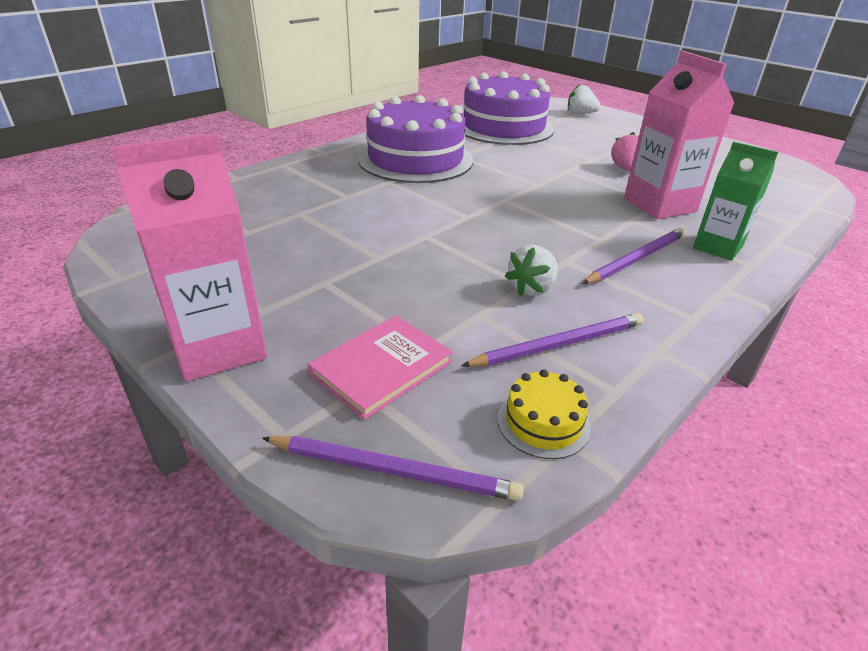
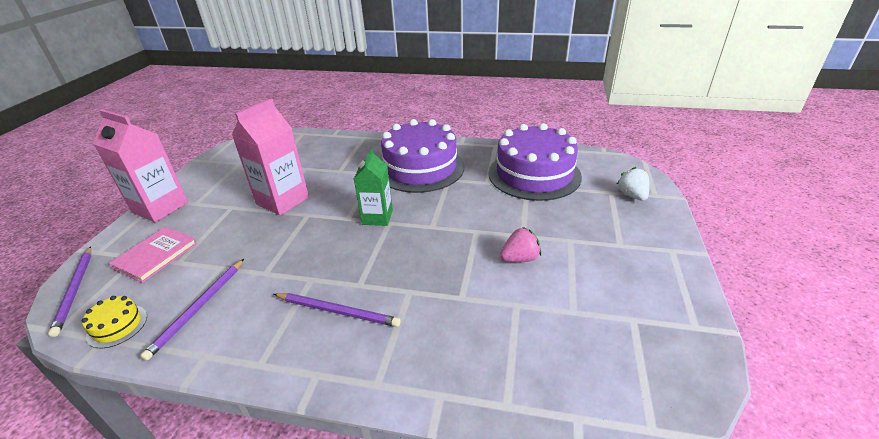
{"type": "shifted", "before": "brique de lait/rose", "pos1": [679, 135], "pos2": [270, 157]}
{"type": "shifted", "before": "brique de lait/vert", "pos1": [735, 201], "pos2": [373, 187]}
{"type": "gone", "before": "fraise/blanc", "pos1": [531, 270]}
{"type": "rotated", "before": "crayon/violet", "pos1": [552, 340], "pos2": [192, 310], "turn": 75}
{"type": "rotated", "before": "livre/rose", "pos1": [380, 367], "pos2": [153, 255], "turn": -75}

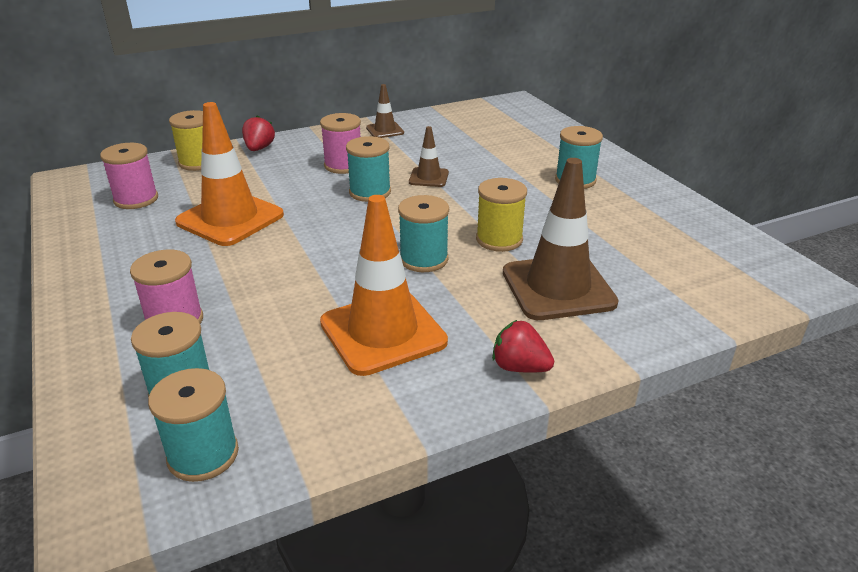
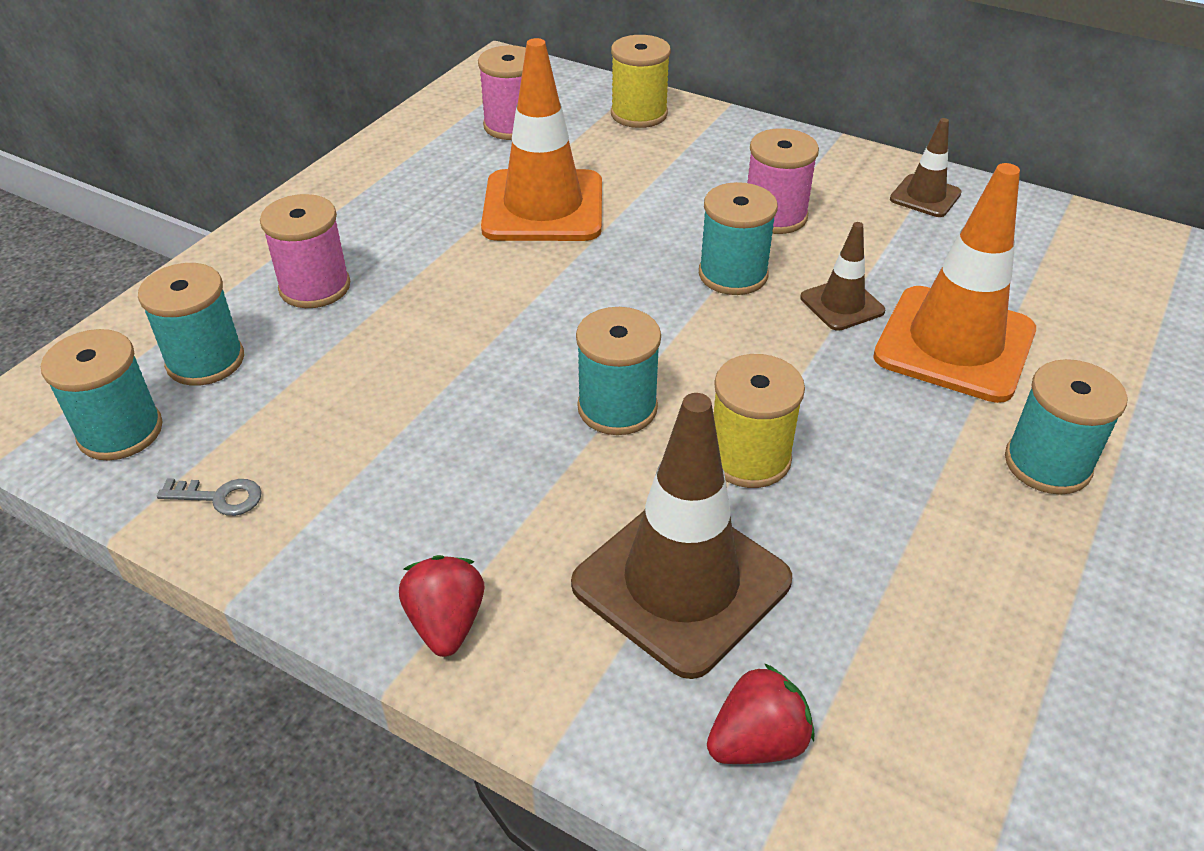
{"type": "shifted", "before": "fraise/rouge", "pos1": [258, 133], "pos2": [760, 713]}
{"type": "shifted", "before": "cône de chantier/orange", "pos1": [384, 285], "pos2": [954, 283]}
{"type": "new", "after": "clé/gris", "pos2": [209, 497]}

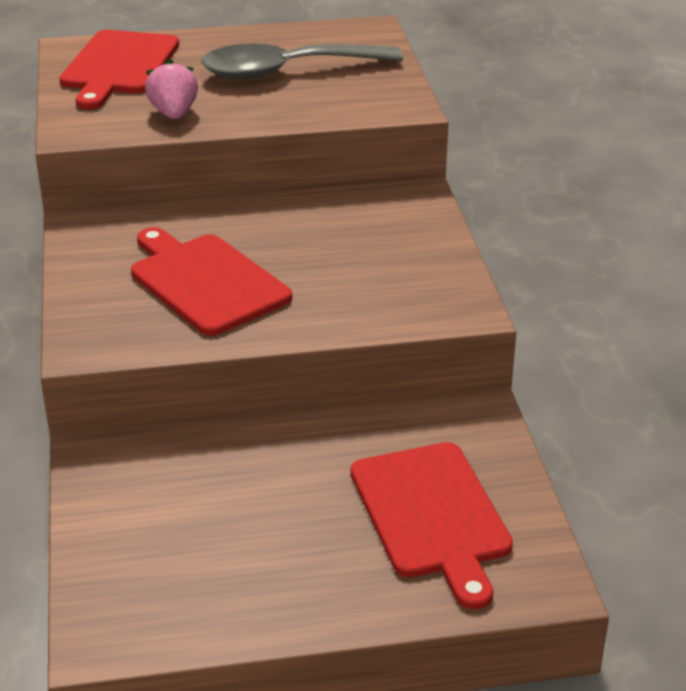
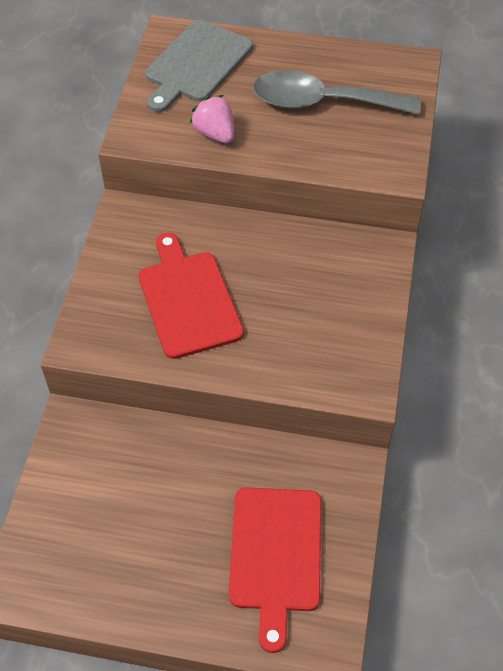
{"type": "repainted", "before": "planche à découper/rouge", "after": "planche à découper/gris", "pos1": [119, 69], "pos2": [199, 66]}
{"type": "rotated", "before": "fraise/rose", "pos1": [171, 89], "pos2": [212, 119], "turn": -45}

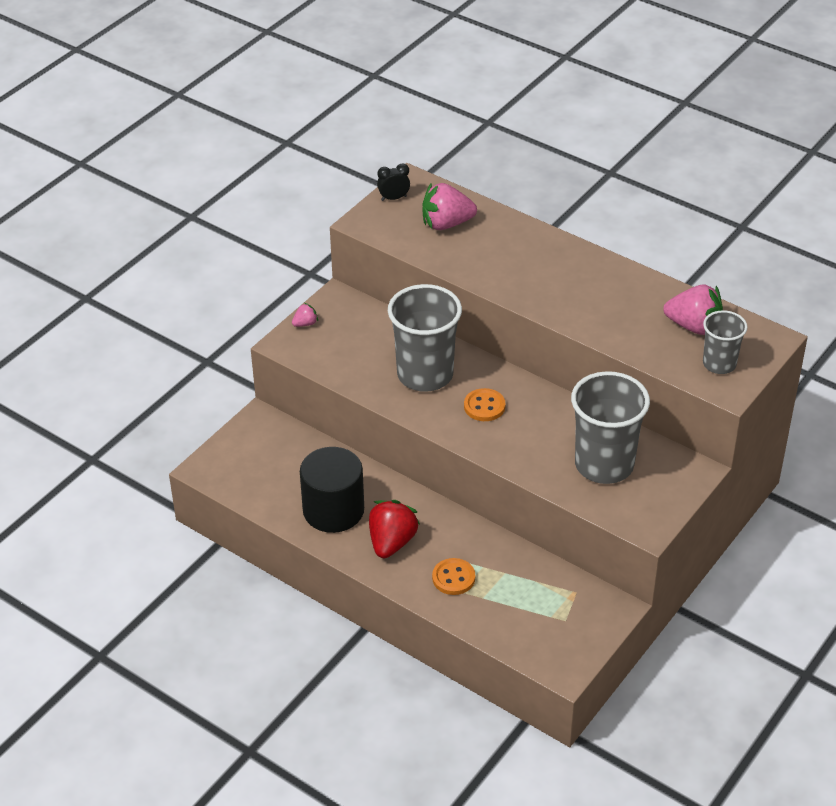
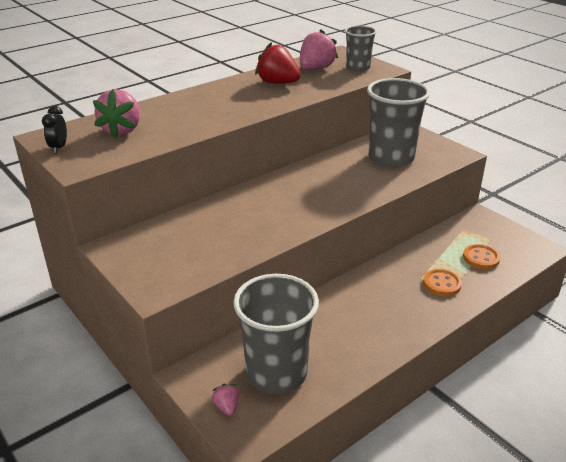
{"type": "shifted", "before": "gobelet/gris", "pos1": [425, 338], "pos2": [276, 334]}
{"type": "shifted", "before": "fraise/rose", "pos1": [305, 315], "pos2": [225, 400]}
{"type": "shifted", "before": "bouton/orange", "pos1": [484, 404], "pos2": [481, 256]}
{"type": "gone", "before": "cylindre/noir", "pos1": [332, 490]}
{"type": "shifted", "before": "fraise/rouge", "pos1": [394, 529], "pos2": [278, 63]}

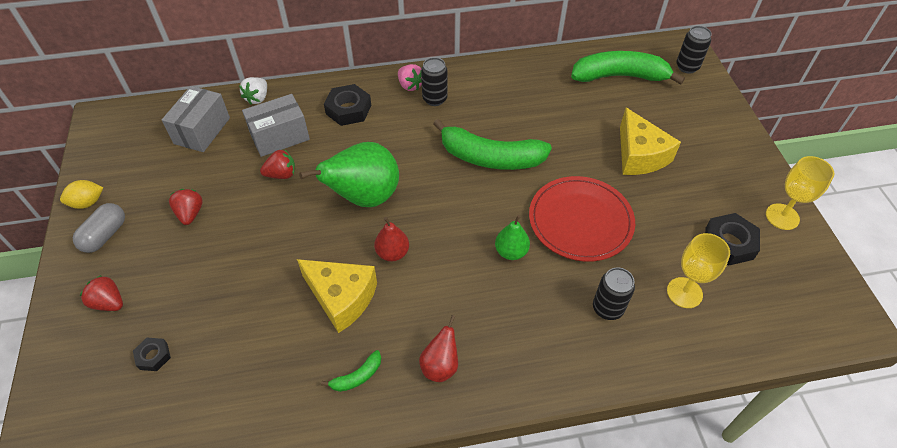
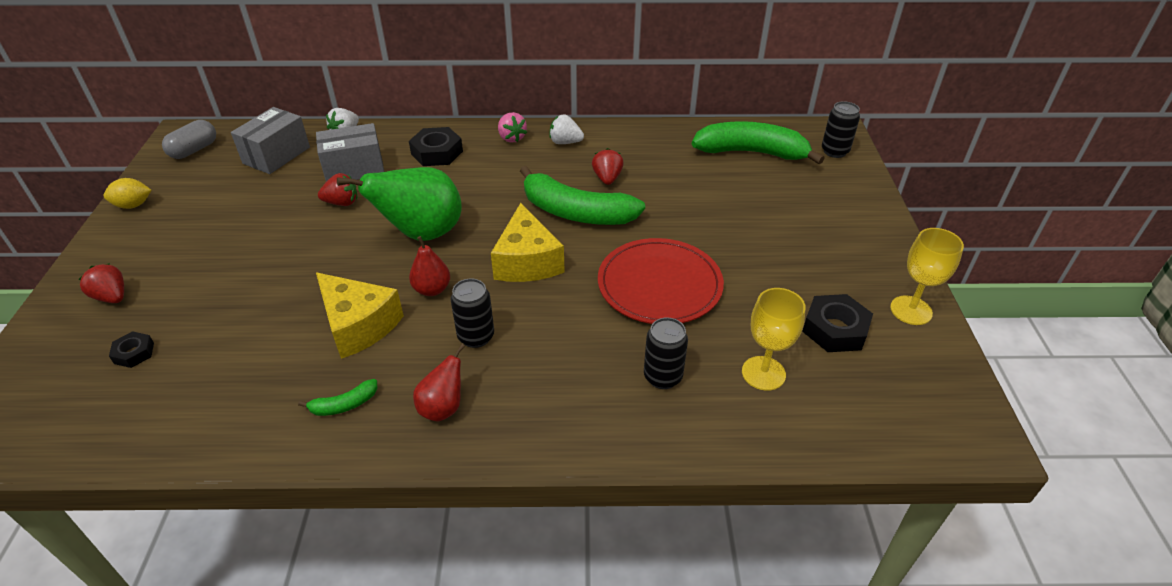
{"type": "shifted", "before": "canette/noir", "pos1": [434, 81], "pos2": [472, 313]}
{"type": "shifted", "before": "fromage/jaune", "pos1": [650, 141], "pos2": [528, 242]}
{"type": "shifted", "before": "fraise/rouge", "pos1": [186, 207], "pos2": [608, 166]}
{"type": "shifted", "before": "gélule/gris", "pos1": [99, 228], "pos2": [189, 139]}
{"type": "gone", "before": "poire/vert", "pos1": [512, 237]}
{"type": "new", "after": "fraise/blanc", "pos2": [567, 129]}

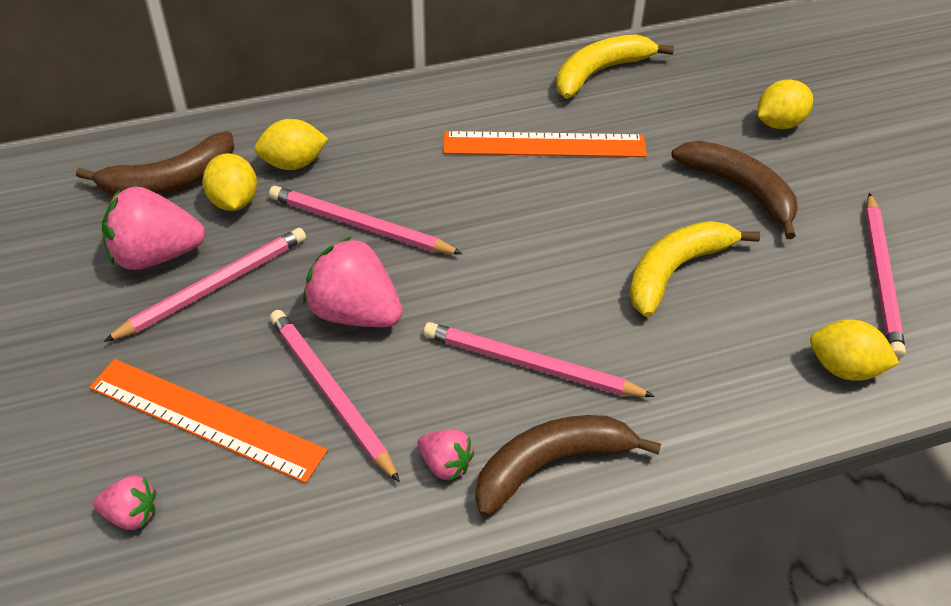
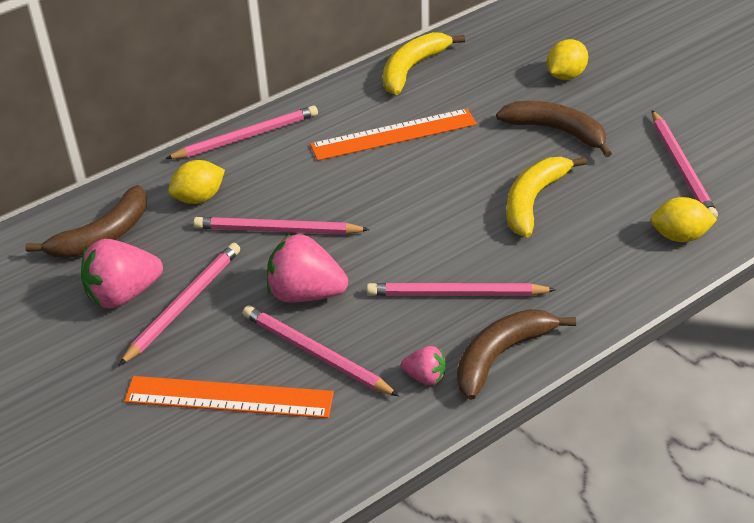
{"type": "gone", "before": "citron/jaune", "pos1": [229, 182]}
{"type": "gone", "before": "fraise/rose", "pos1": [124, 503]}
{"type": "new", "after": "crayon/rose", "pos2": [241, 132]}

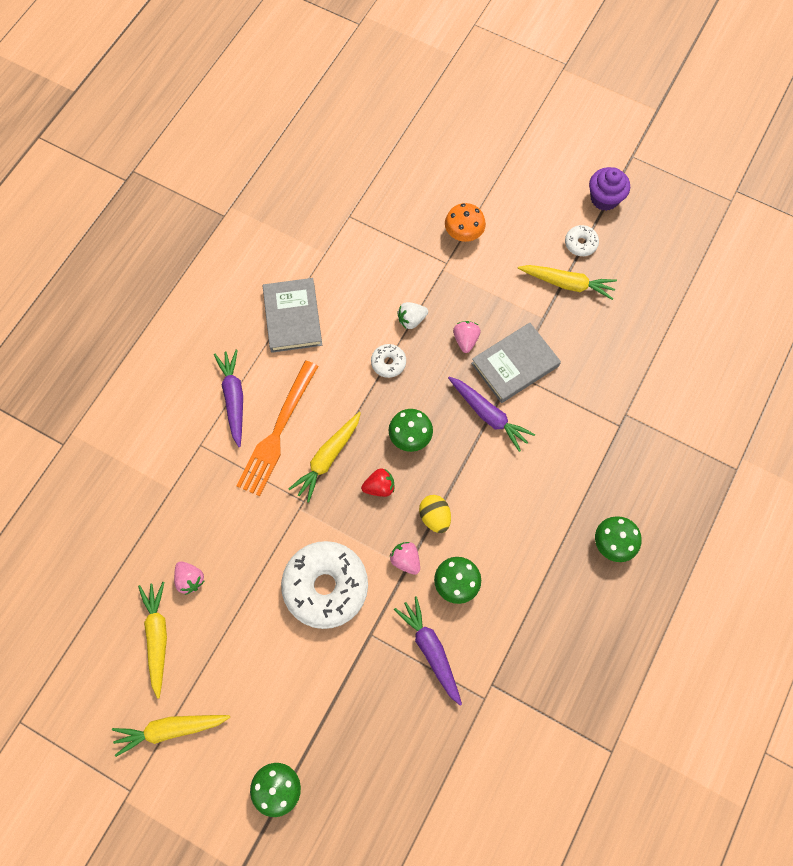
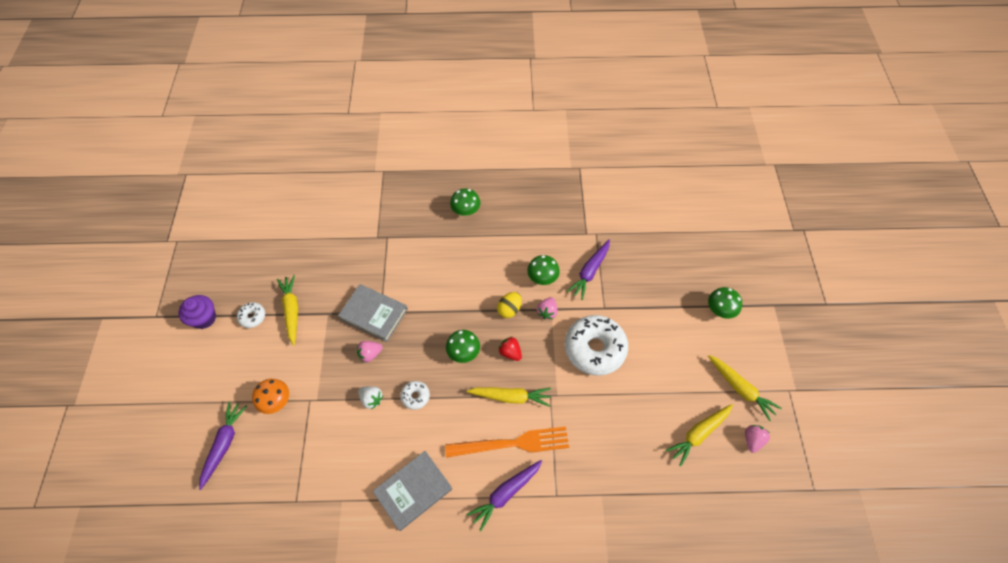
{"type": "shifted", "before": "carotte/violet", "pos1": [491, 414], "pos2": [223, 445]}
{"type": "shifted", "before": "fraise/rose", "pos1": [189, 578], "pos2": [757, 439]}

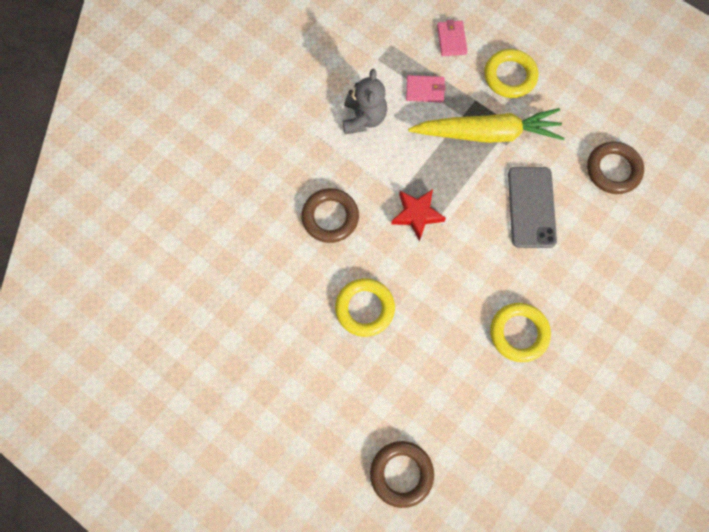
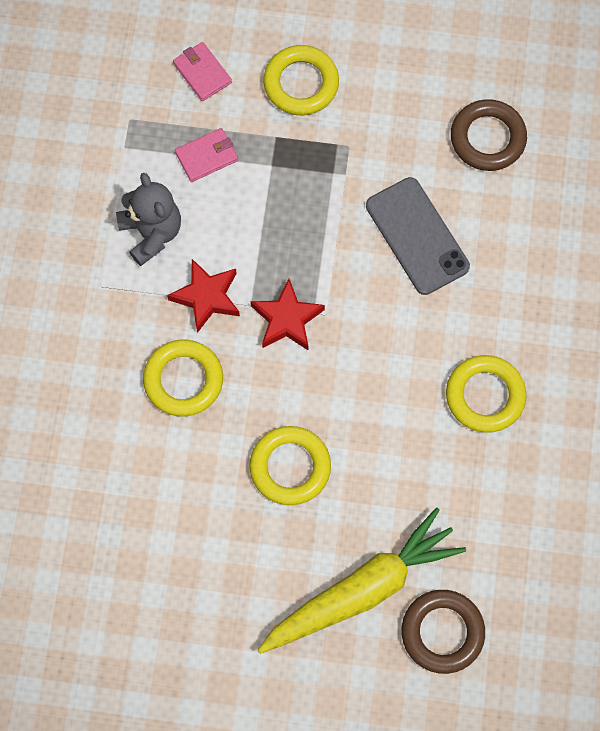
{"type": "shifted", "before": "carotte/jaune", "pos1": [486, 125], "pos2": [362, 581]}
{"type": "repainted", "before": "anneau/marron", "after": "anneau/jaune", "pos1": [330, 215], "pos2": [183, 378]}
{"type": "new", "after": "étoile/rouge", "pos2": [203, 296]}

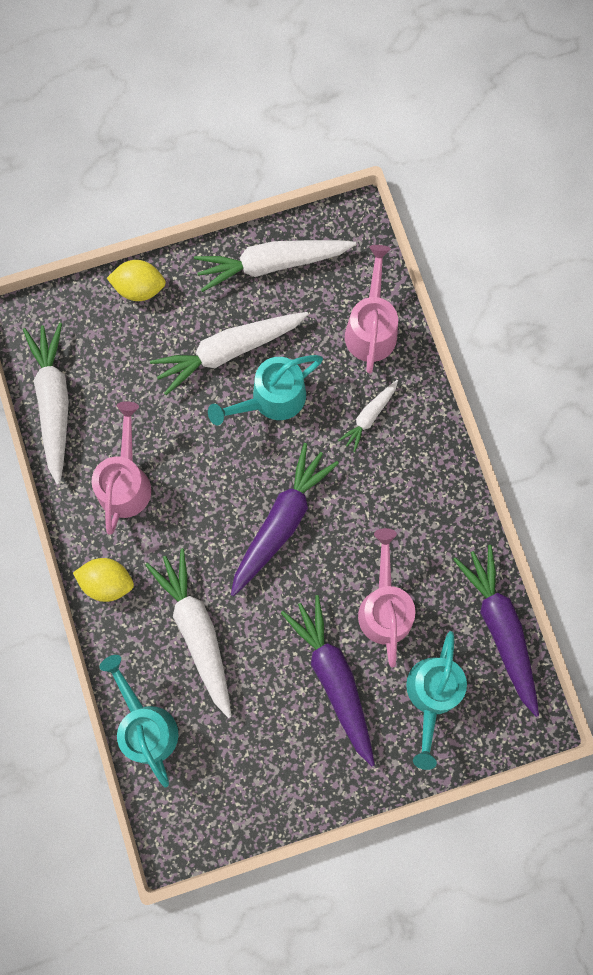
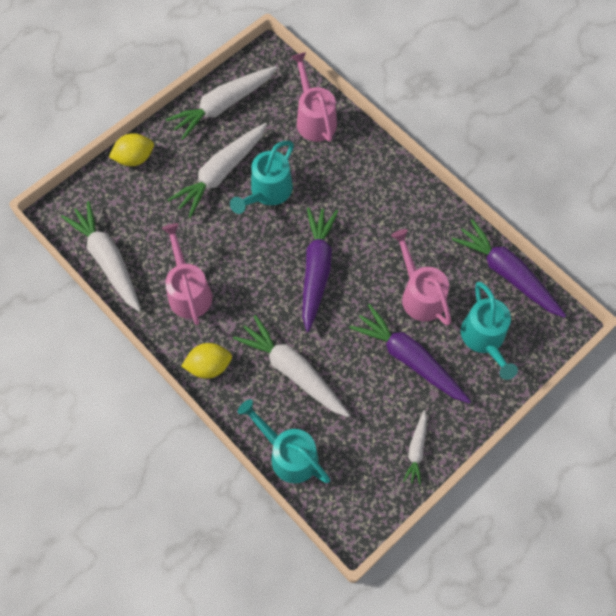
{"type": "shifted", "before": "carotte/blanc", "pos1": [368, 416], "pos2": [415, 447]}

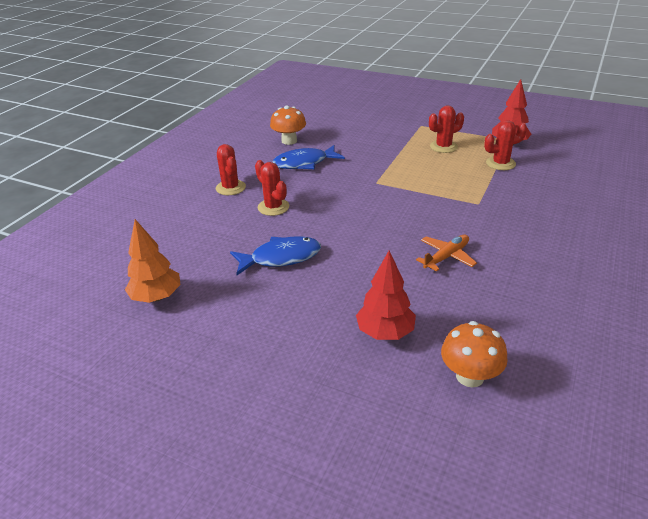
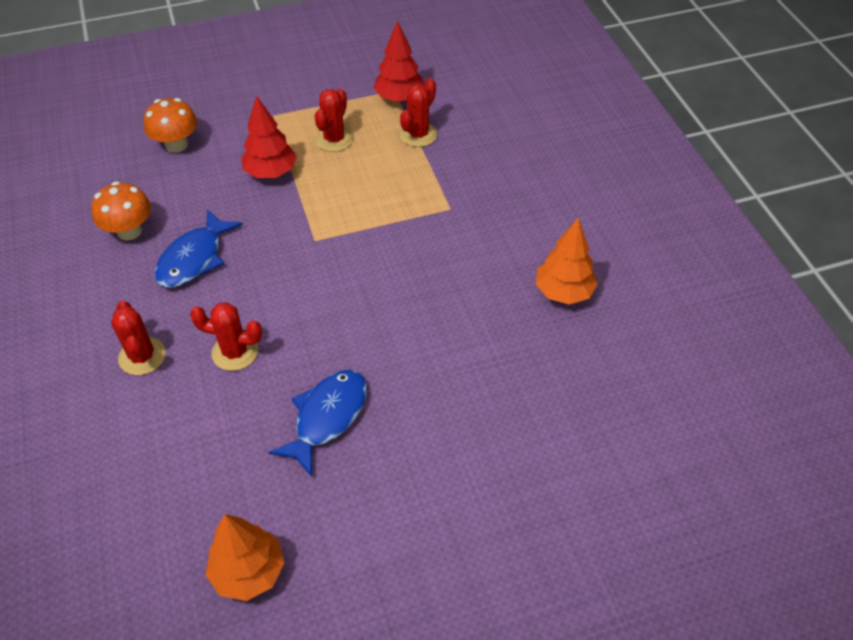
{"type": "rotated", "before": "cactus/rouge", "pos1": [231, 169], "pos2": [138, 338], "turn": 45}
{"type": "gone", "before": "avion/orange", "pos1": [446, 253]}
{"type": "shifted", "before": "arbre/rouge", "pos1": [386, 295], "pos2": [269, 136]}
{"type": "shifted", "before": "champignon/orange", "pos1": [474, 354], "pos2": [170, 125]}
{"type": "new", "after": "arbre/orange", "pos2": [567, 261]}

